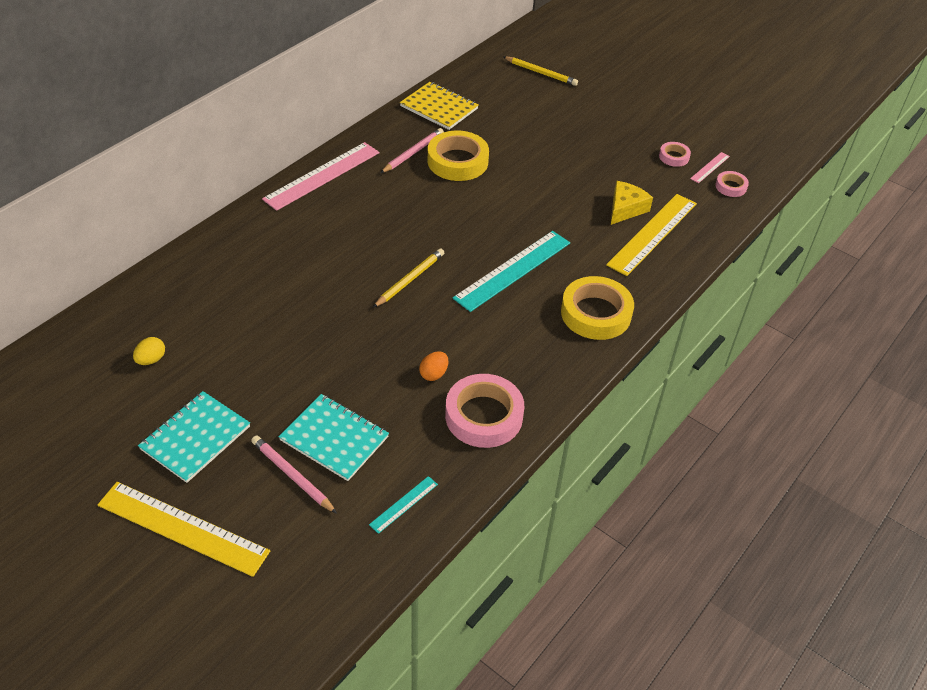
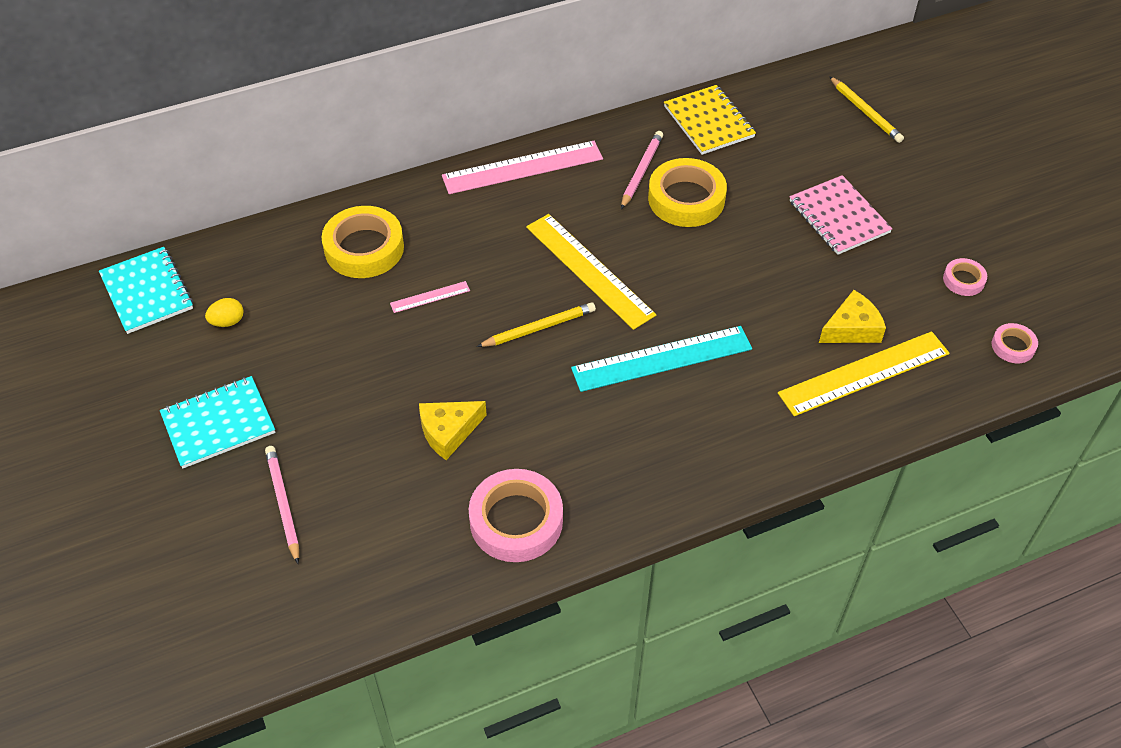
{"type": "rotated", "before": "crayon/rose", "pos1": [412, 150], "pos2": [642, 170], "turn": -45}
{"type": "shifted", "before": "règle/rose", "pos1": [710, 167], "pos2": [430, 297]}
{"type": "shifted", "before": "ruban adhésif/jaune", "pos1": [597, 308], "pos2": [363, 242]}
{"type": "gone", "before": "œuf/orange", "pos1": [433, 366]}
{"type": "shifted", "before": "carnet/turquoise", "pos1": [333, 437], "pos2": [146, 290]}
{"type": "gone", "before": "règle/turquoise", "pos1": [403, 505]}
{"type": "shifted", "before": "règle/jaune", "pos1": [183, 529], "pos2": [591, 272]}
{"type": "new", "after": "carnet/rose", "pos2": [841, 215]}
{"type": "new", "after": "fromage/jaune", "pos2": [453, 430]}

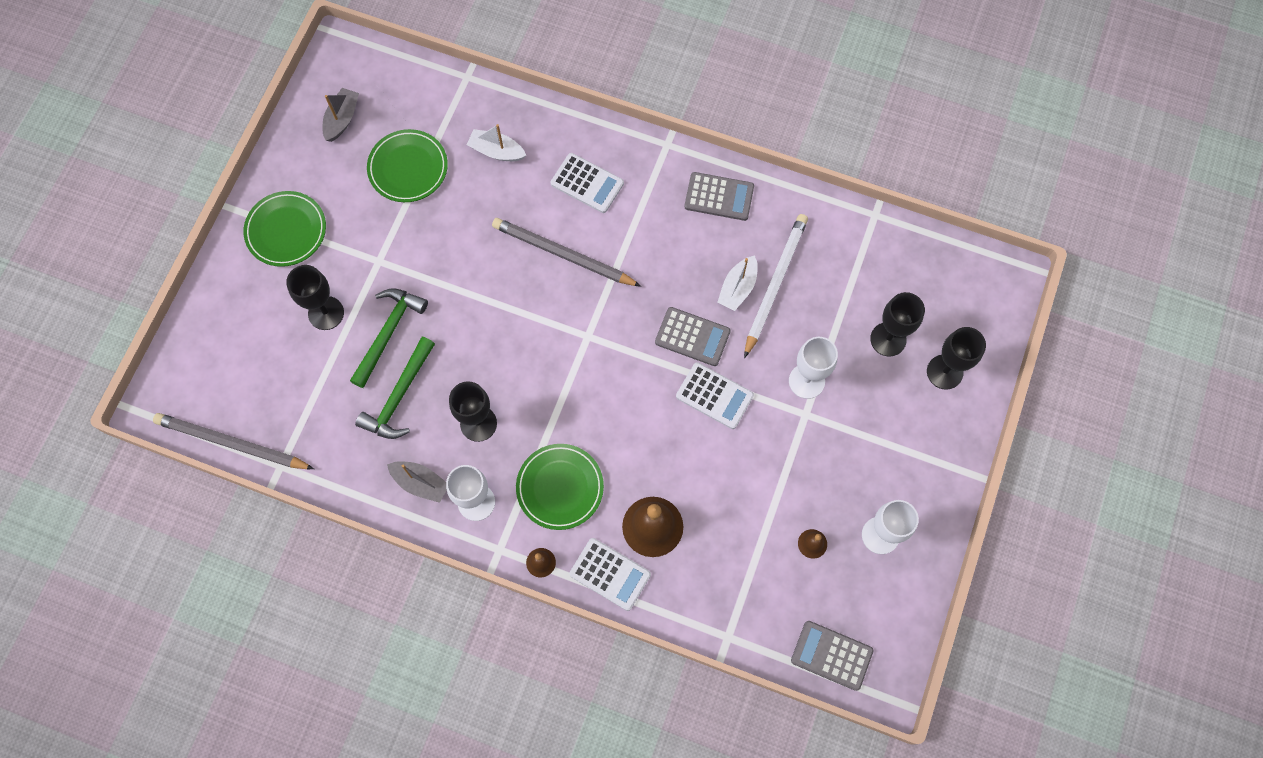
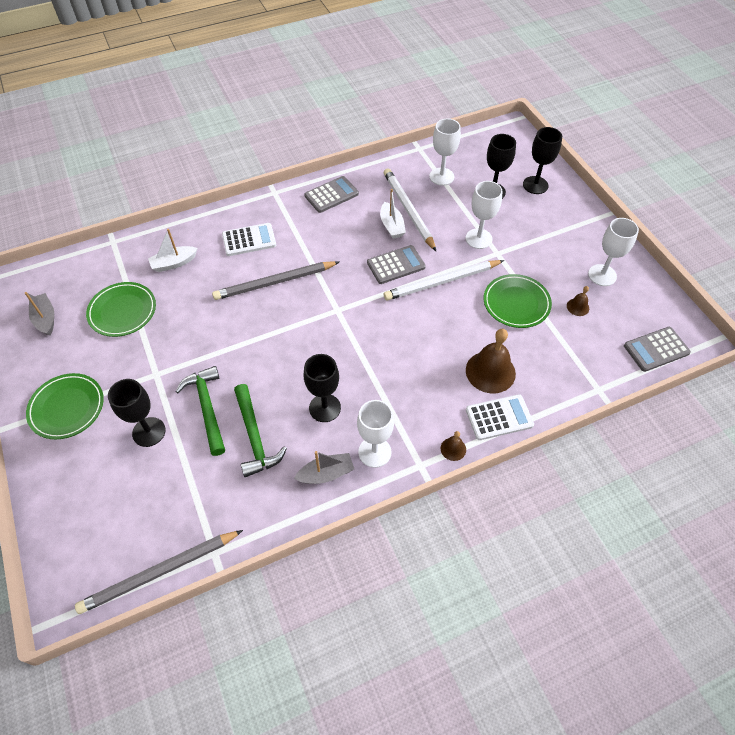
{"type": "swapped", "before": "calculatrice/blanc", "after": "crayon/blanc", "pos1": [715, 395], "pos2": [444, 280]}
{"type": "shifted", "before": "assiette/vert", "pos1": [560, 487], "pos2": [518, 301]}
{"type": "new", "after": "verre à pied/blanc", "pos2": [445, 152]}

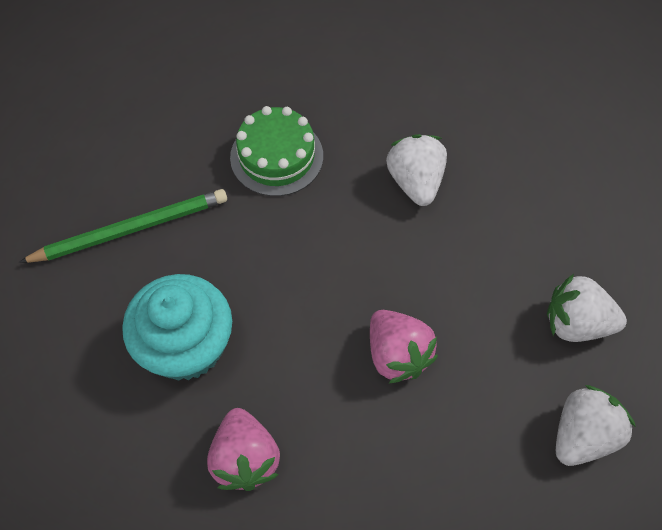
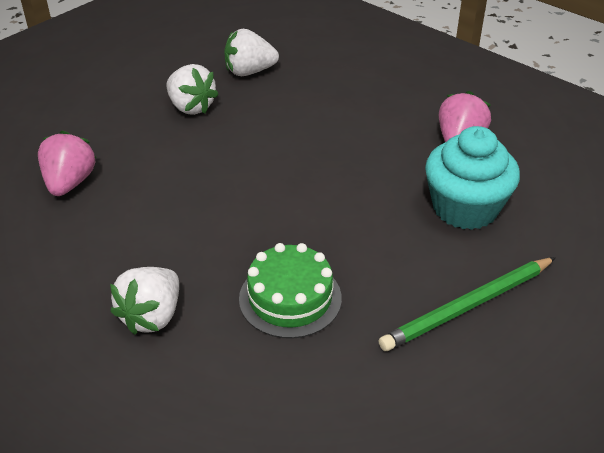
{"type": "shifted", "before": "fraise/blanc", "pos1": [416, 170], "pos2": [144, 301]}
{"type": "rotated", "before": "crayon/vert", "pos1": [122, 226], "pos2": [467, 304], "turn": -45}
{"type": "shifted", "before": "fraise/rose", "pos1": [404, 346], "pos2": [67, 163]}

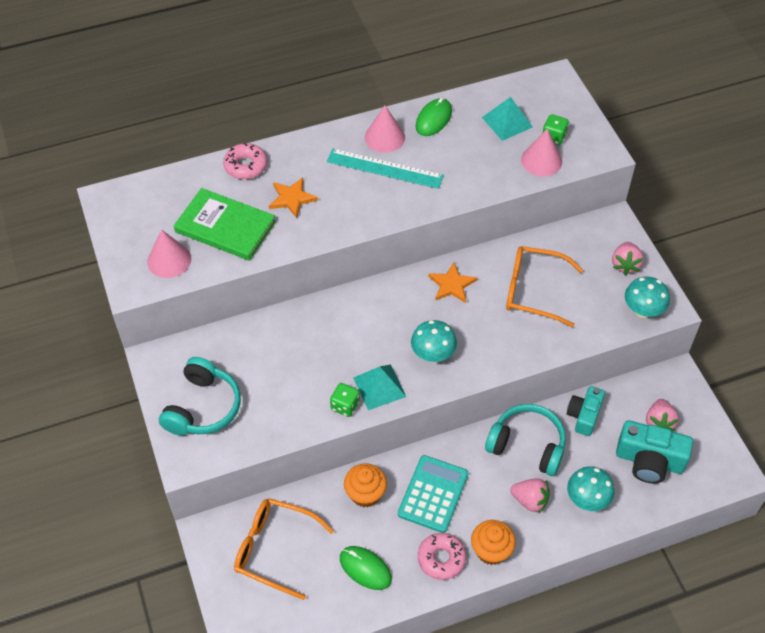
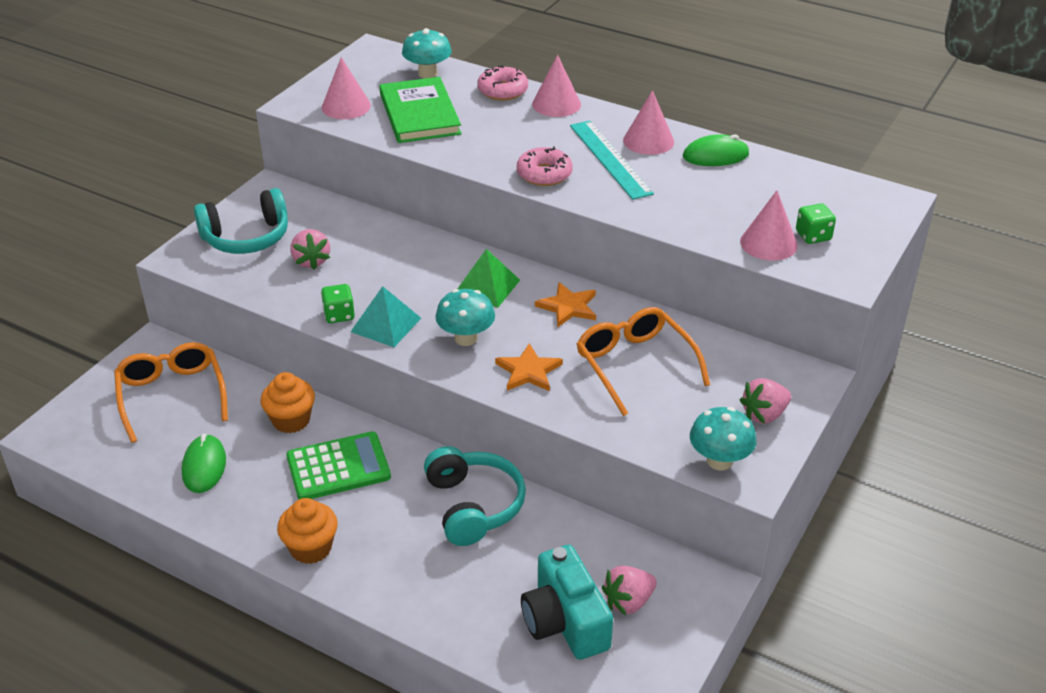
{"type": "gone", "before": "pyramide/turquoise", "pos1": [507, 119]}
{"type": "shifted", "before": "étoile/orange", "pos1": [293, 198], "pos2": [529, 367]}
{"type": "gone", "before": "appareil photo/turquoise", "pos1": [586, 411]}
{"type": "repainted", "before": "calculatrice/turquoise", "after": "calculatrice/vert", "pos1": [433, 494], "pos2": [338, 465]}
{"type": "shifted", "before": "champignon/turquoise", "pos1": [591, 488], "pos2": [427, 53]}
{"type": "shifted", "before": "fraise/rose", "pos1": [530, 495], "pos2": [310, 249]}
{"type": "shifted", "before": "beignet/rose", "pos1": [442, 556], "pos2": [545, 166]}
{"type": "new", "after": "cône/rose", "pos2": [556, 86]}
{"type": "new", "after": "pyramide/vert", "pos2": [489, 278]}

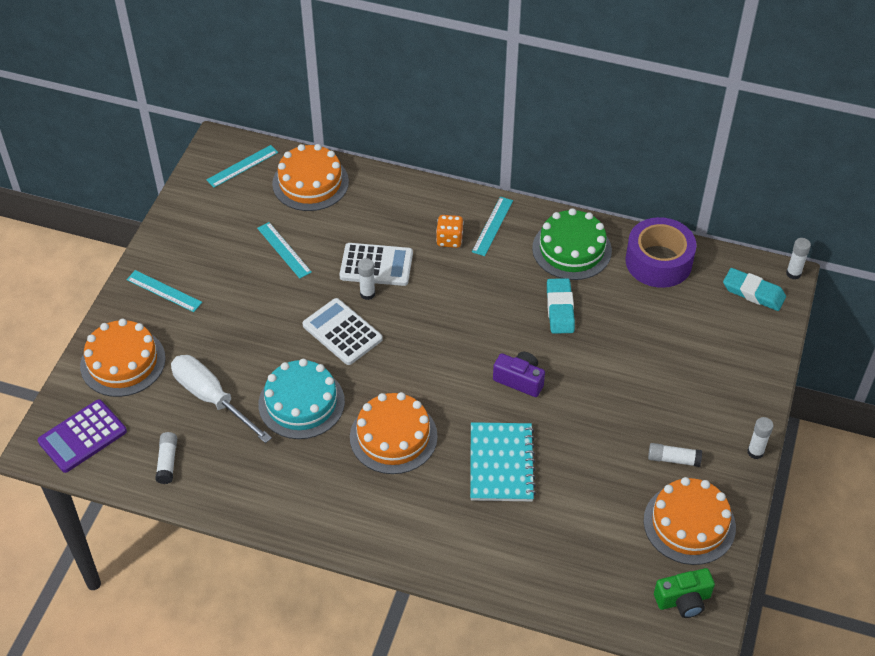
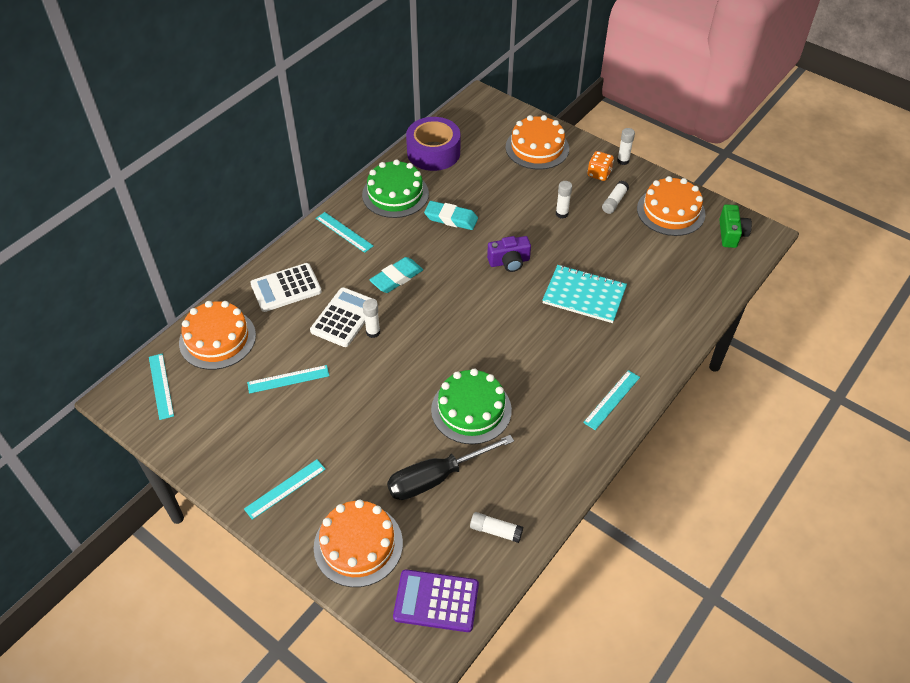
{"type": "shifted", "before": "dé/orange", "pos1": [450, 231], "pos2": [600, 166]}
{"type": "shifted", "before": "bâton de colle/blanc", "pos1": [798, 259], "pos2": [564, 199]}
{"type": "shifted", "before": "gomme/turquoise", "pos1": [754, 289], "pos2": [396, 275]}
{"type": "shifted", "before": "calculatrice/blanc", "pos1": [343, 331], "pos2": [286, 287]}
{"type": "rotated", "before": "appareil photo/violet", "pos1": [519, 374], "pos2": [509, 254], "turn": -150}
{"type": "repainted", "before": "tournevis/blanc", "after": "tournevis/noir", "pos1": [221, 399], "pos2": [450, 467]}
{"type": "repainted", "before": "gâteau/turquoise", "after": "gâteau/vert", "pos1": [301, 399], "pos2": [471, 406]}
{"type": "shifted", "before": "gâteau/orange", "pos1": [394, 433], "pos2": [537, 142]}
{"type": "rotated", "before": "calculatrice/violet", "pos1": [82, 436], "pos2": [436, 600], "turn": 120}
{"type": "new", "after": "règle/turquoise", "pos2": [611, 400]}

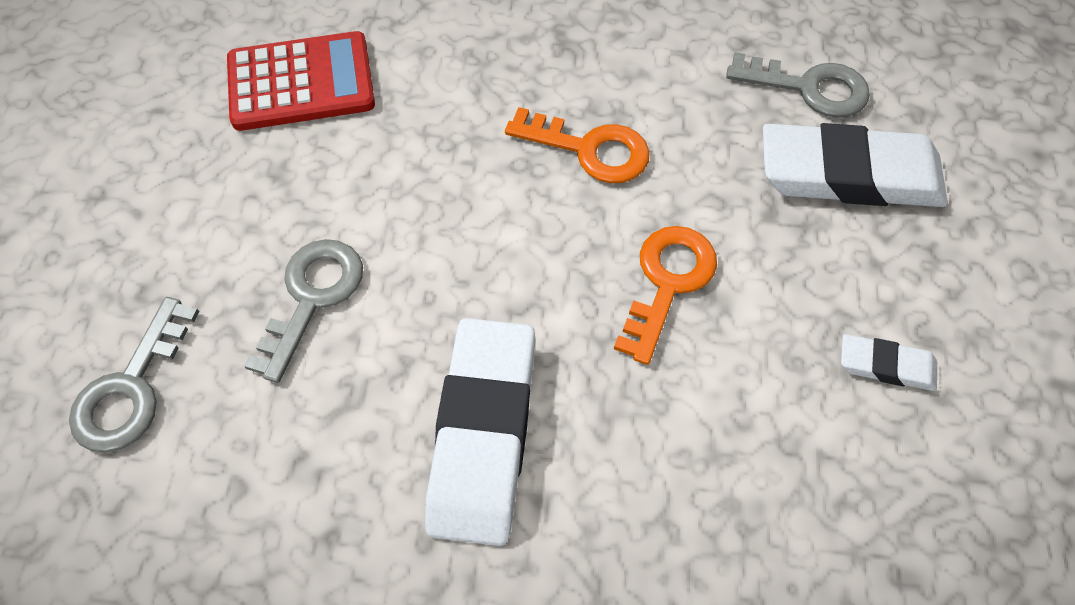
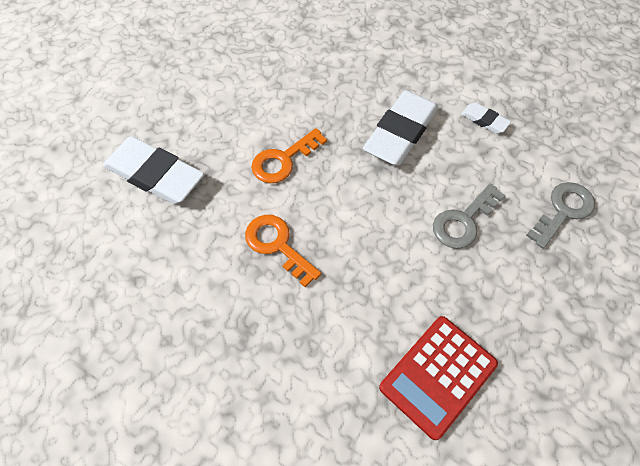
{"type": "rotated", "before": "calculatrice/rouge", "pos1": [301, 81], "pos2": [438, 378], "turn": -60}
{"type": "gone", "before": "clé/gris", "pos1": [798, 85]}
{"type": "shifted", "before": "gomme/blanc", "pos1": [889, 362], "pos2": [486, 118]}

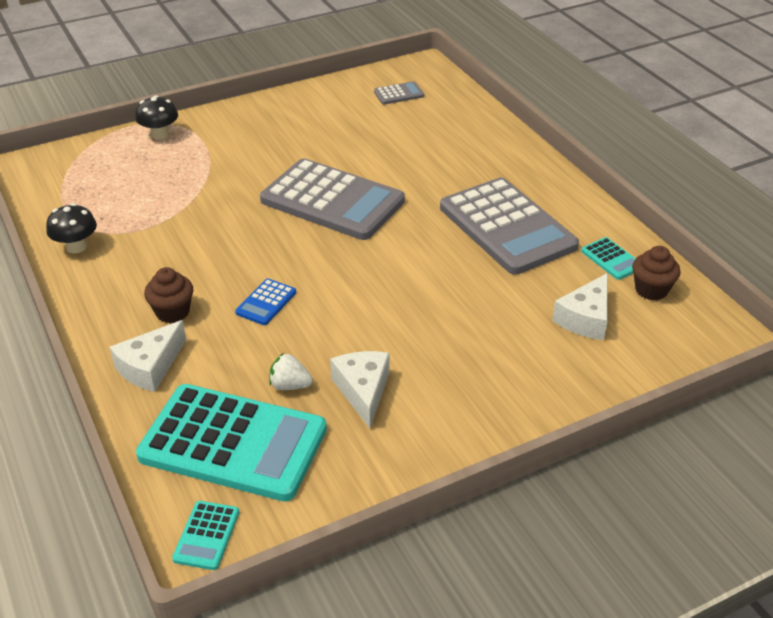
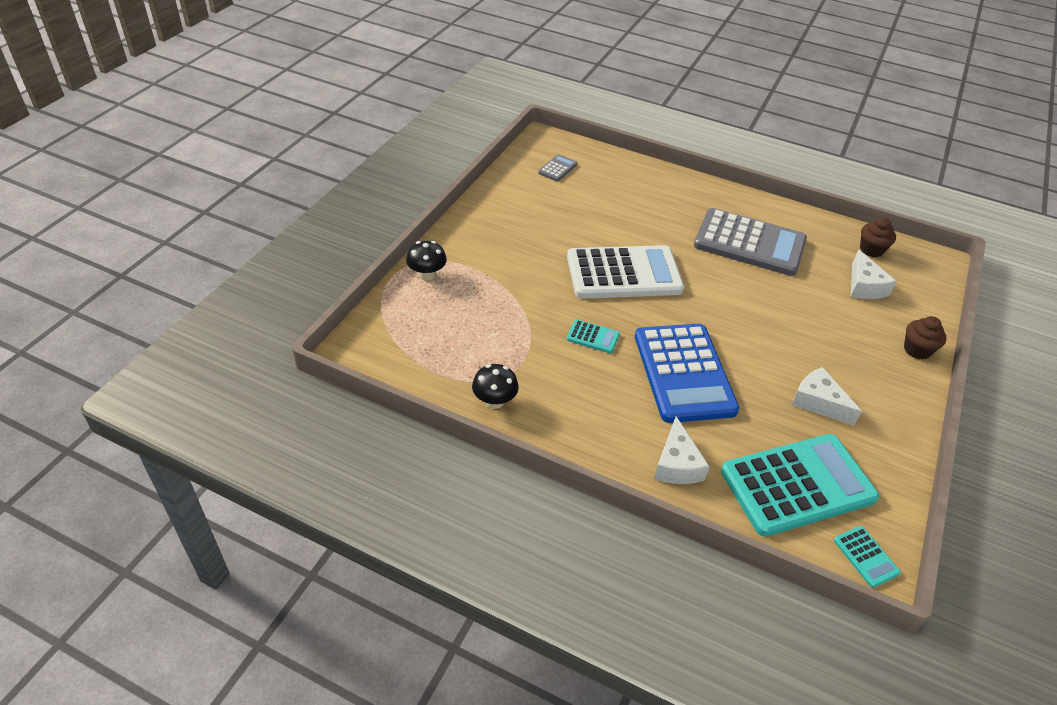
{"type": "repainted", "before": "calculatrice/gris", "after": "calculatrice/blanc", "pos1": [332, 199], "pos2": [625, 272]}
{"type": "shifted", "before": "calculatrice/turquoise", "pos1": [608, 258], "pos2": [593, 336]}
{"type": "shifted", "before": "muffin/marron", "pos1": [168, 295], "pos2": [925, 338]}
{"type": "scaled", "before": "calculatrice/bleu", "pos1": [265, 302], "pos2": [687, 373], "scale": 2.44}
{"type": "gone", "before": "fraise/blanc", "pos1": [291, 371]}

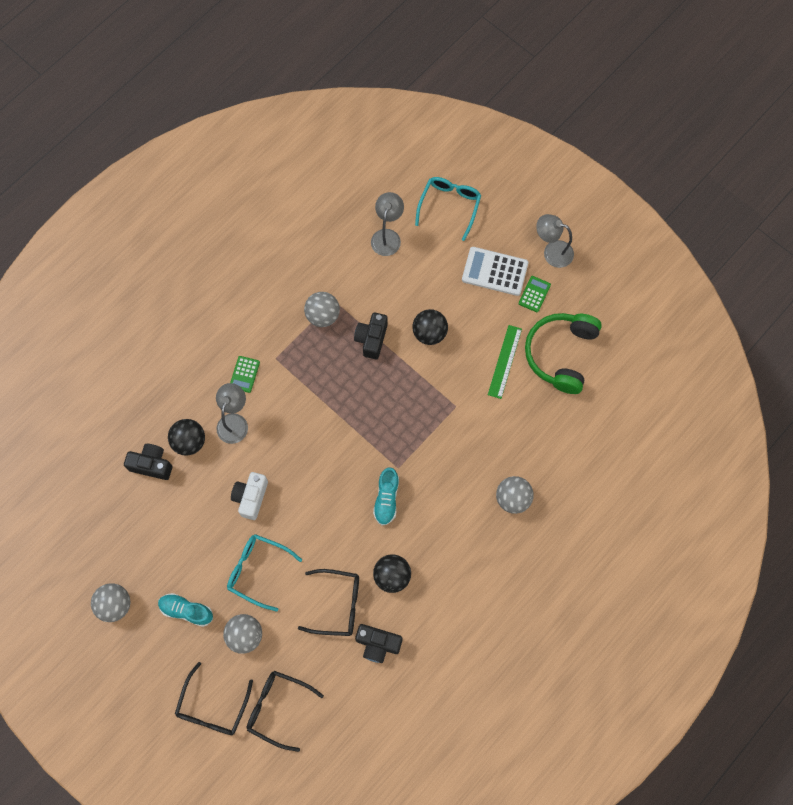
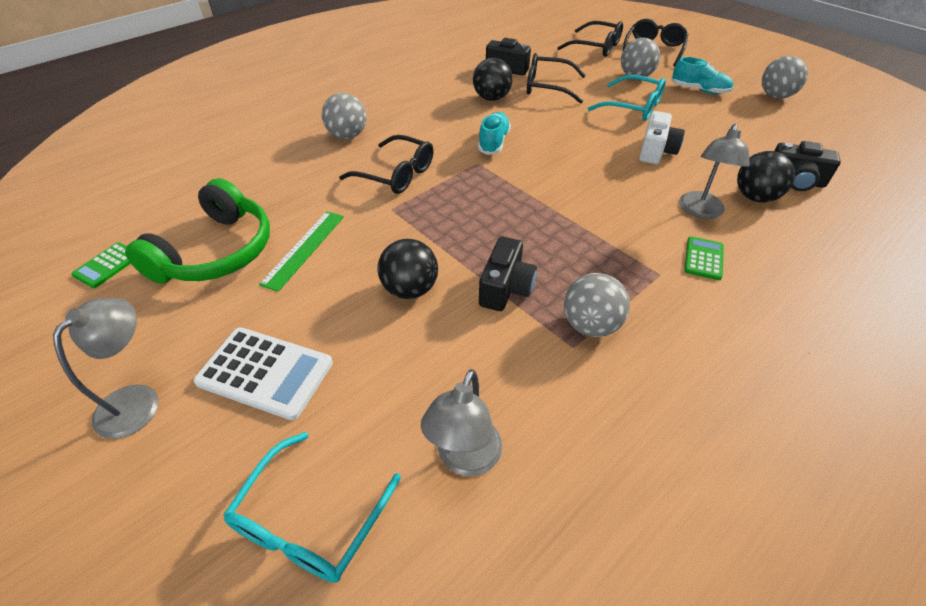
{"type": "rotated", "before": "lampe/gris", "pos1": [555, 241], "pos2": [106, 368], "turn": -90}
{"type": "shifted", "before": "calculatrice/vert", "pos1": [534, 294], "pos2": [101, 265]}
{"type": "new", "after": "lunettes/noir", "pos2": [386, 164]}

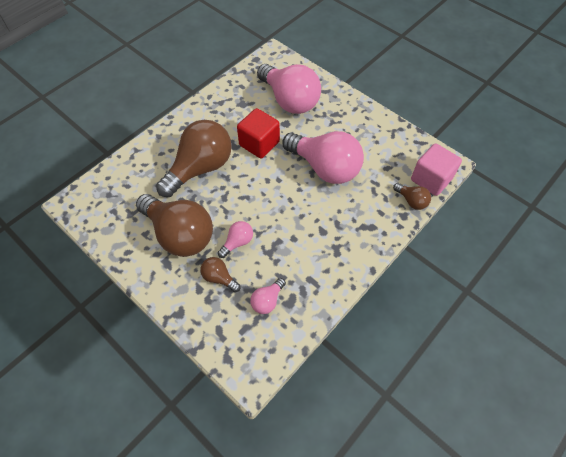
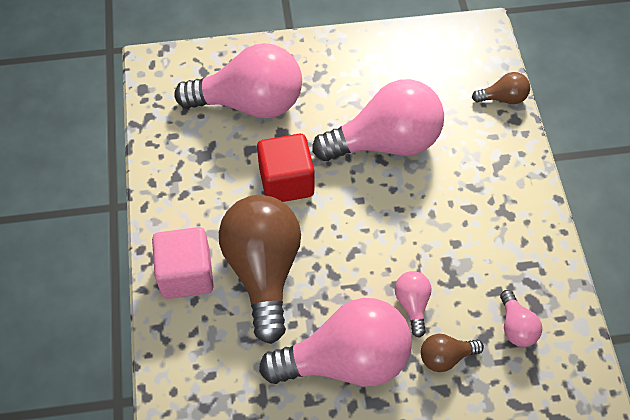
{"type": "shifted", "before": "cube/rose", "pos1": [436, 169], "pos2": [183, 263]}
{"type": "repainted", "before": "ampoule/marron", "after": "ampoule/rose", "pos1": [174, 225], "pos2": [335, 342]}

